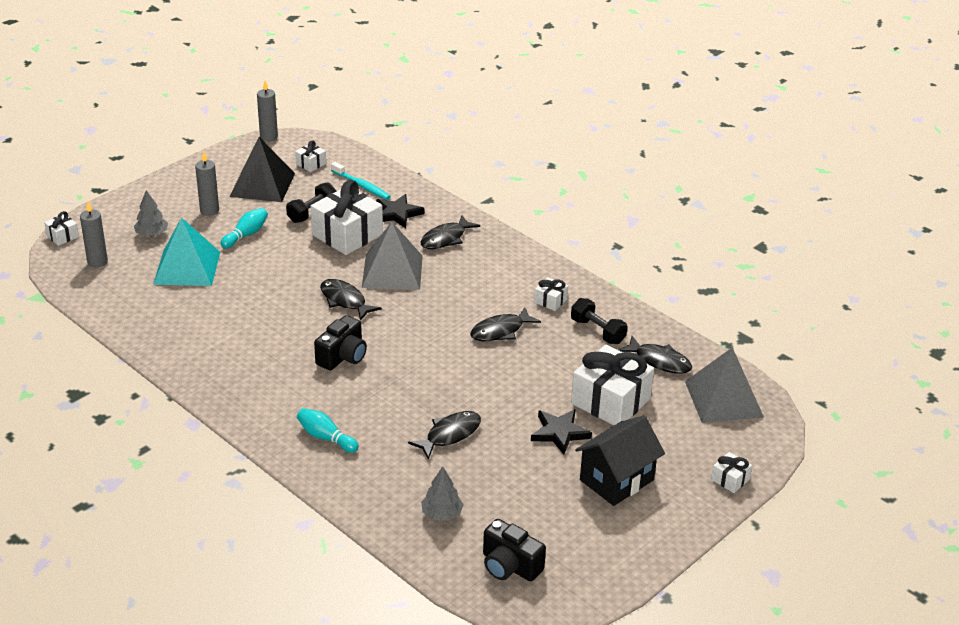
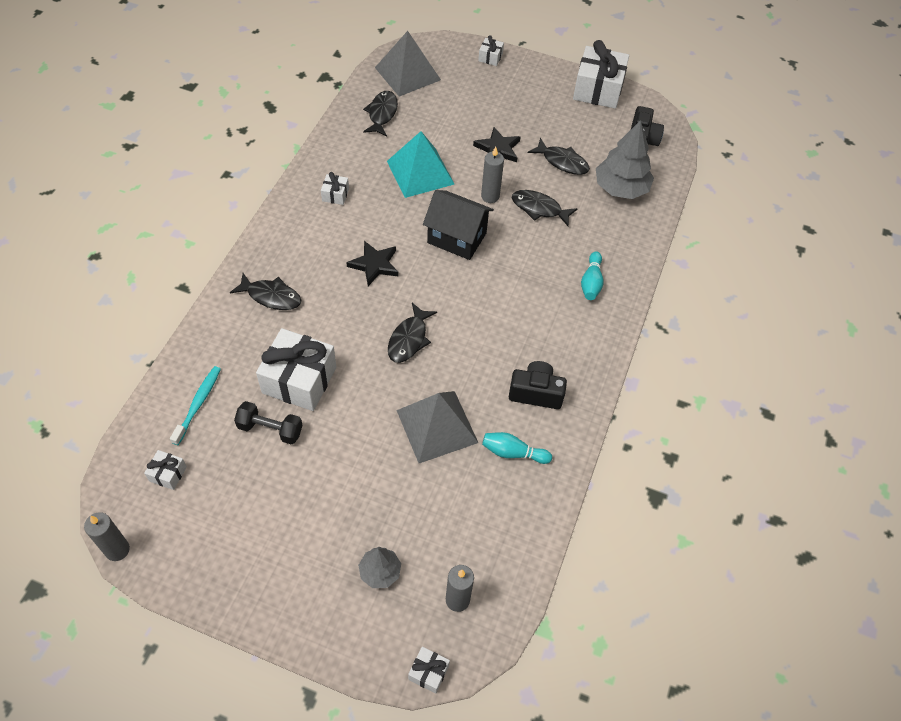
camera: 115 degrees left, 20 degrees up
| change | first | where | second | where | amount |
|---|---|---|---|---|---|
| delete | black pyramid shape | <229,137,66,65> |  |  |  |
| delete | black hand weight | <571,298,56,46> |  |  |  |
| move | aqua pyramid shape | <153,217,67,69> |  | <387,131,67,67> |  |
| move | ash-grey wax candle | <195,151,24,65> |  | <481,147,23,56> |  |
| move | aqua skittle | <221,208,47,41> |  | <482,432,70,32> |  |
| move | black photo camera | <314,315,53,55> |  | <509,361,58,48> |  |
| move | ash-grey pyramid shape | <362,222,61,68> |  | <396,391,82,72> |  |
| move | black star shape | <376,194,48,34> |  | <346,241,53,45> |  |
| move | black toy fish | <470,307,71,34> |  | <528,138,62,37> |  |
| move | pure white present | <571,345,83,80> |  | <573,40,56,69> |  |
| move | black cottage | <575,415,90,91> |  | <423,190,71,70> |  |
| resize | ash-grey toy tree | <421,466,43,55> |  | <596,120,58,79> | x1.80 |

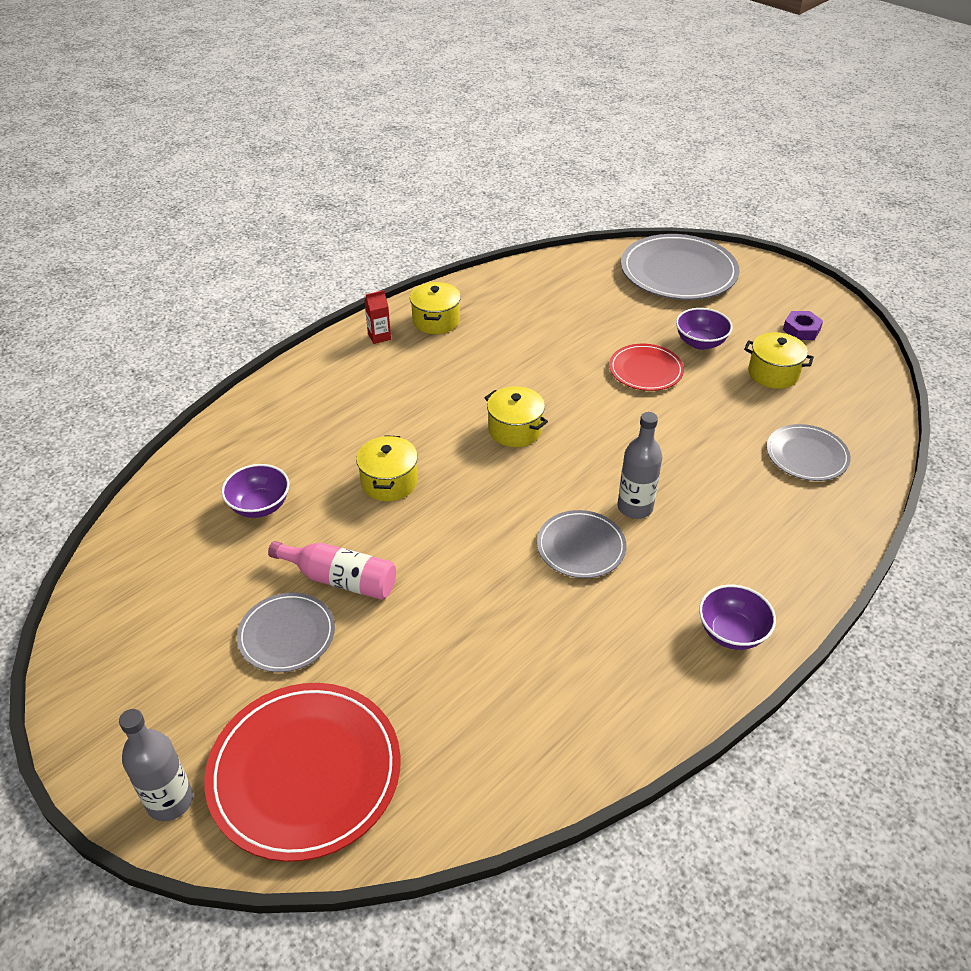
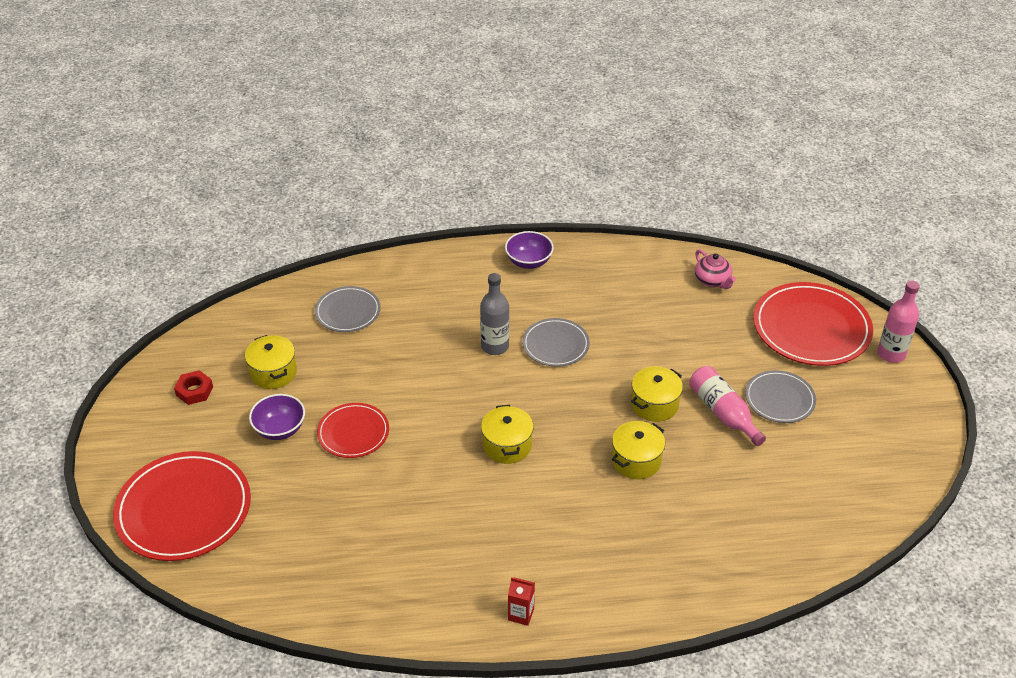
camera: 140 degrees left, 0 degrees up
| change | first | where | second | where | amount |
|---|---|---|---|---|---|
| delete | violet serving bowl | <221,464,68,54> |  |  |  |
| insert |  |  | rose-pink tea pot | <695,249,41,40> |  |
| move | golden stockpot | <410,282,51,52> |  | <631,366,52,56> |  |
| recolor | ash-grey flask | <119,709,74,112> | rose-pink flask | <877,280,43,83> |  |
| recolor | ash-grey flat dish | <621,234,118,66> | scarlet flat dish | <113,451,138,110> |  |
| recolor | violet hex nut | <783,311,40,29> | scarlet hex nut | <174,370,39,35> |  |

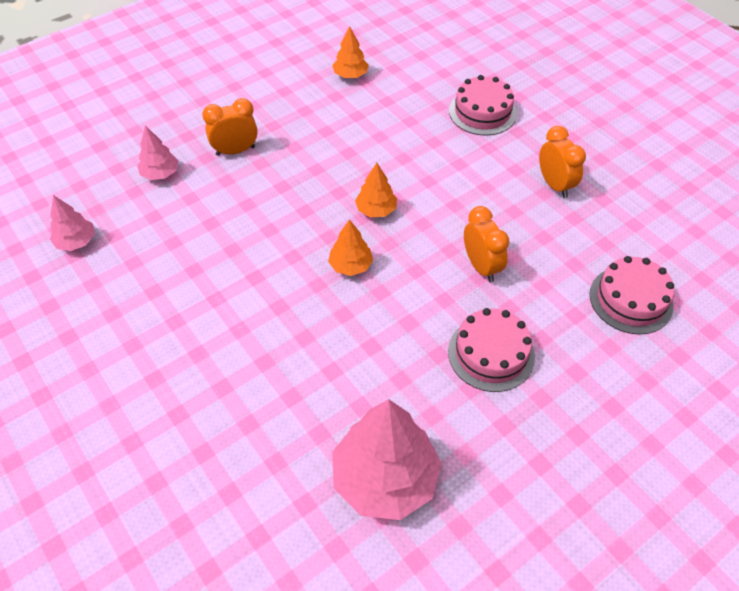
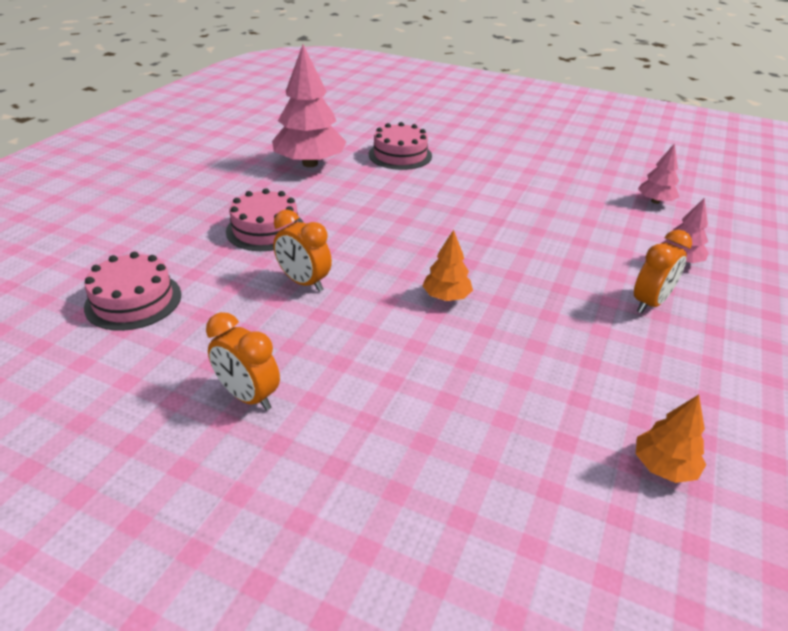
camera: 150 degrees right, 15 degrees down
| change | first | where | second | where | amount |
|---|---|---|---|---|---|
| delete | orange toy tree | <328,219,45,57> |  |  |  |
| move | rose-pink gateau | <449,75,68,61> |  | <369,122,63,48> |  |

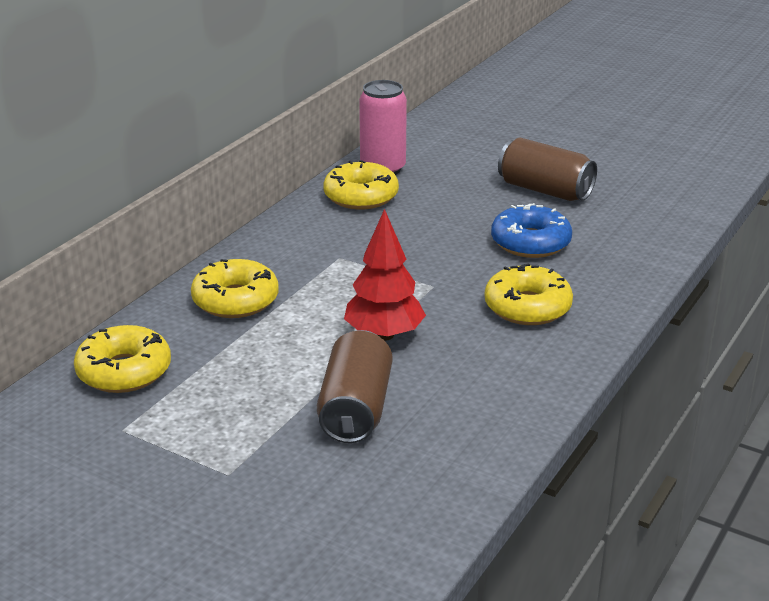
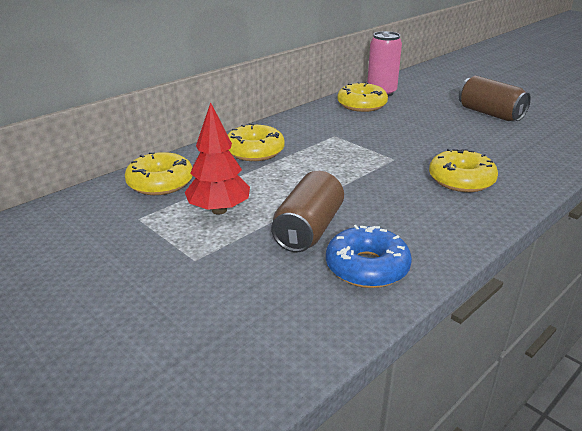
camera: 15 degrees right, 0 degrees up
| change | first | where | second | where | amount |
|---|---|---|---|---|---|
| move | scarlet toy tree | <344,209,82,132> |  | <185,102,65,112> |  |
| move | cobalt doughnut | <491,203,81,55> |  | <326,225,86,63> |  |

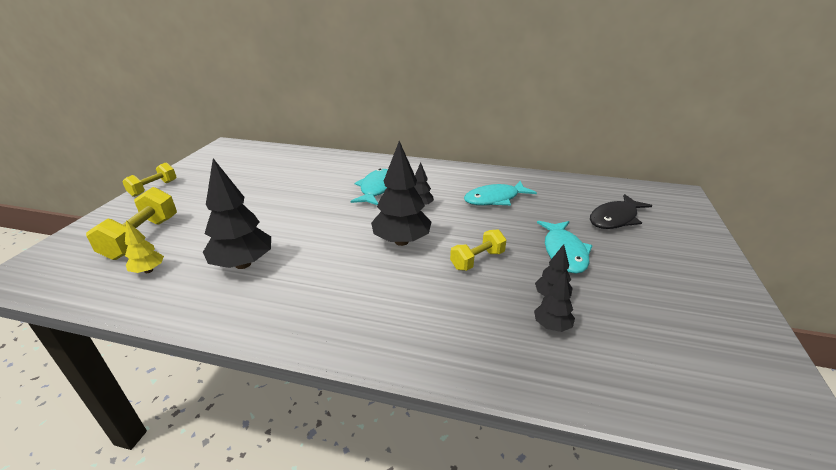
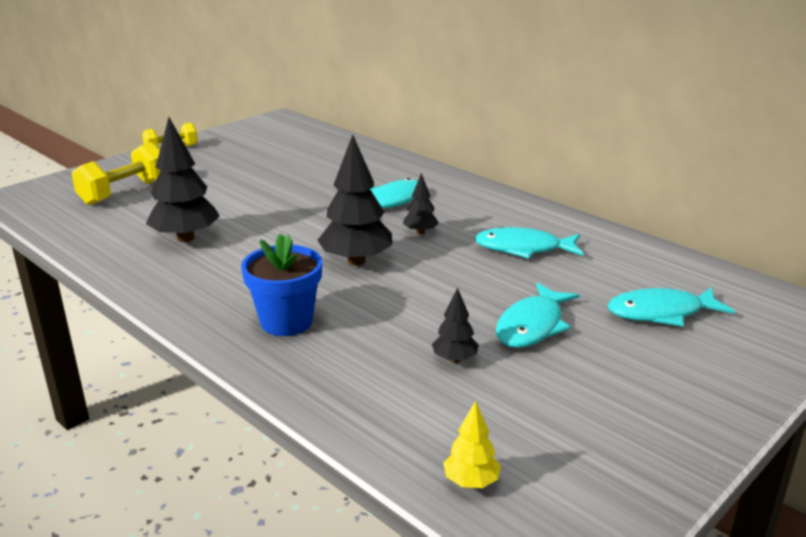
camera: 30 degrees right, 5 degrees down
| change | first | where | second | where | amount |
|---|---|---|---|---|---|
| delete | golden hand weight | <450,230,57,41> |  |  |  |
| delete | black toy tree | <534,271,41,61> |  |  |  |
| insert |  |  | cobalt potted plant | <241,234,81,102> |  |
| move | golden toy tree | <125,220,39,53> |  | <443,401,58,87> |  |
| recolor | black toy fish | <590,194,62,35> | aqua toy fish | <608,287,127,40> |  |

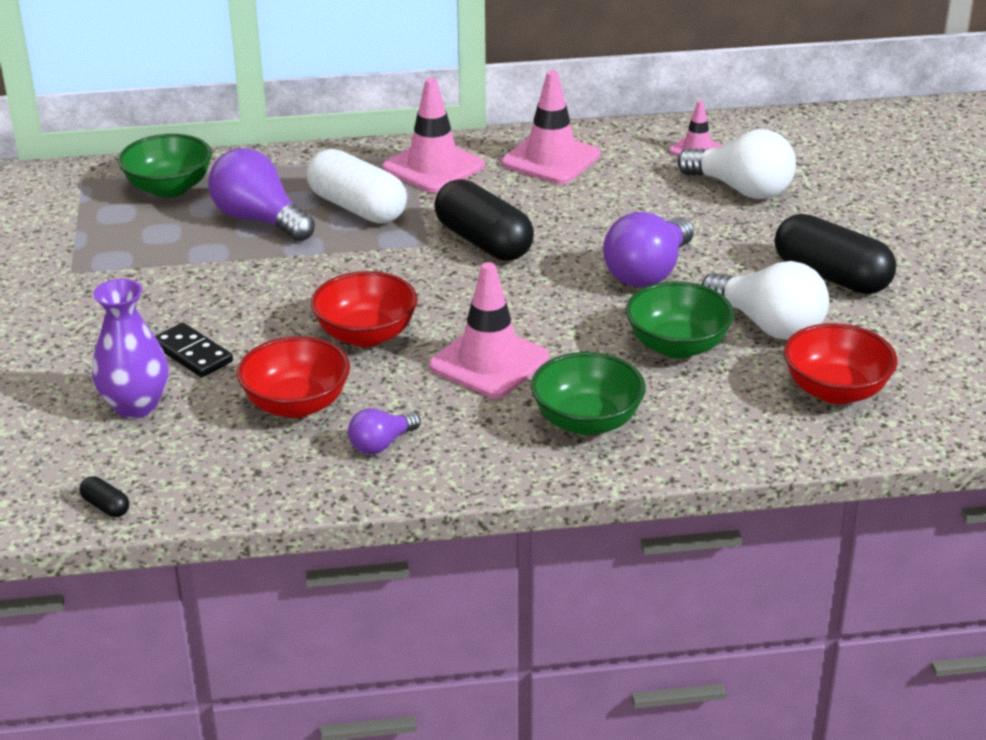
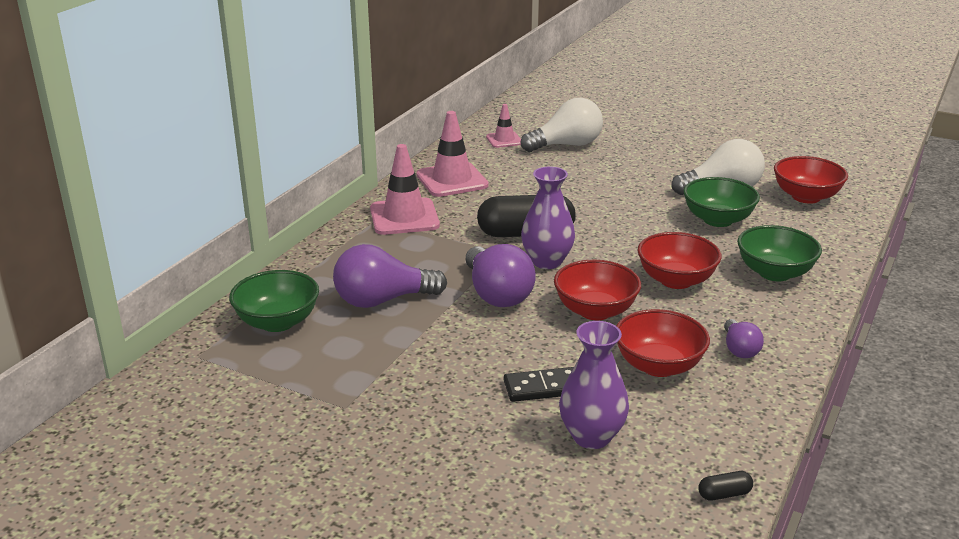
camera: 55 degrees left, 5 degrees down
| change | first | where | second | where | amount |
|---|---|---|---|---|---|
| delete | pure white pill shape | <307,149,100,75> |  |  |  |
| delete | black pill shape | <775,214,121,80> |  |  |  |
| insert |  |  | violet vase | <521,166,54,103> |  |
| move | violet bulb | <603,212,91,75> |  | <466,244,70,63> |  |
| replace | rose-pink safety cone | <429,262,120,136> | scarlet serving bowl | <638,232,84,57> |  |

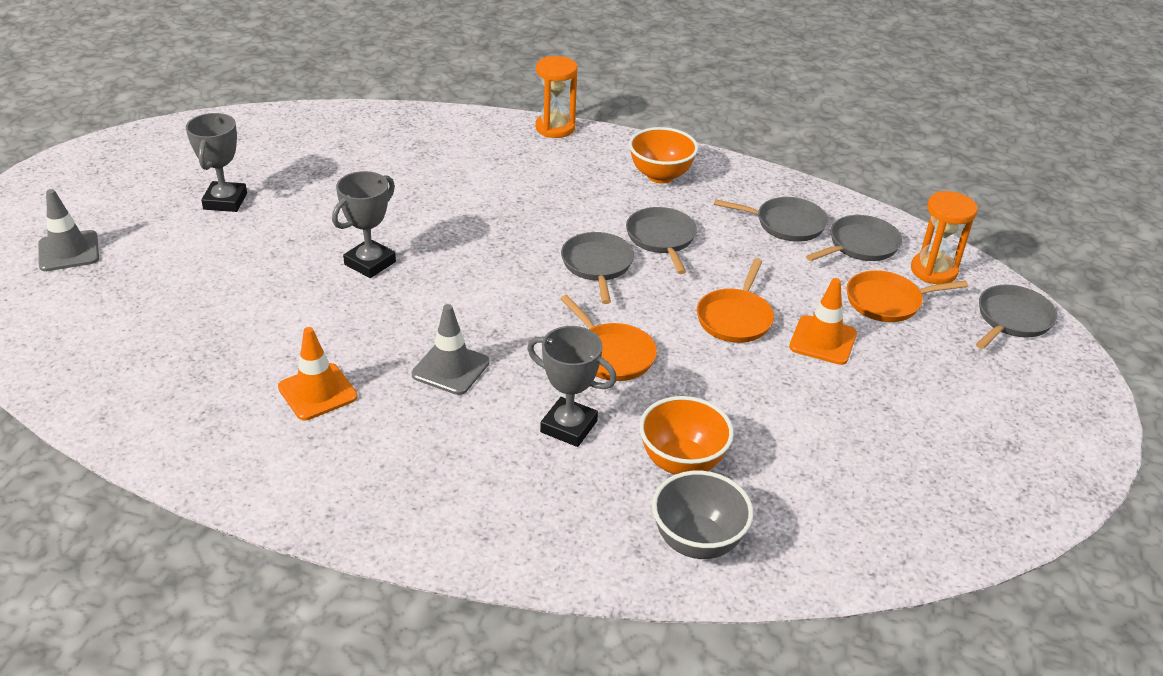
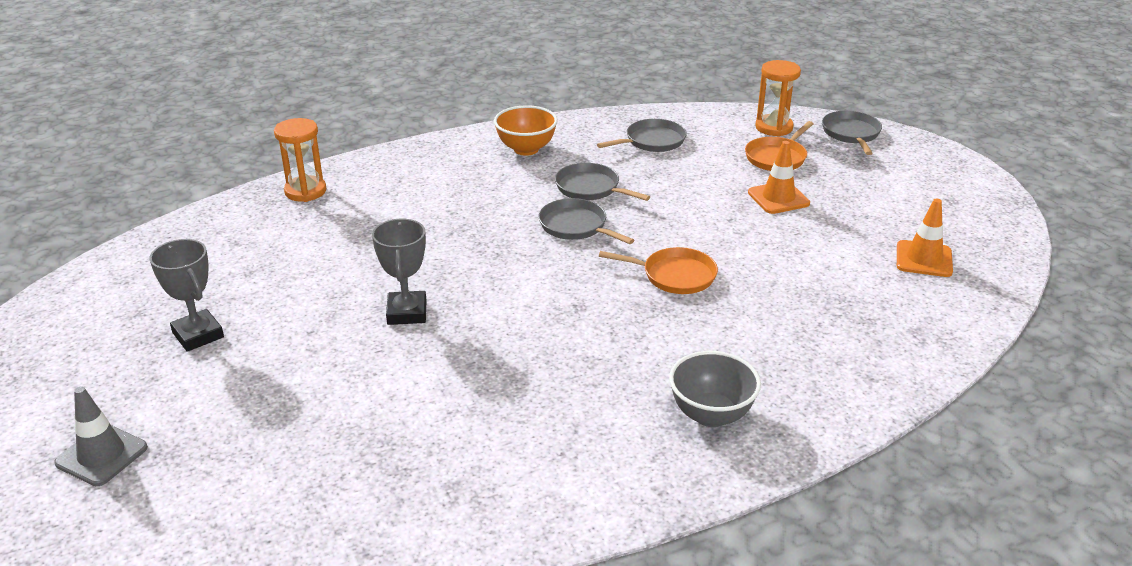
camera: 40 degrees left, 5 degrees down
| change | first | where | second | where | amount |
|---|---|---|---|---|---|
| delete | ash-grey safety cone | <412,304,78,91> |  |  |  |
| delete | ash-grey award cup | <527,326,90,121> |  |  |  |
| delete | orange serving bowl | <639,396,95,78> |  |  |  |
| delete | orange frying pan | <697,259,77,84> |  |  |  |
| delete | ash-grey frying pan | <806,215,96,46> |  |  |  |
| move | orange safety cone | <278,327,80,93> |  | <897,199,56,78> |  |
| move | orange sandglass | <535,56,42,82> |  | <274,118,52,84> |  |
| move | ash-grey serving bowl | <652,471,101,88> |  | <669,351,92,76> |  |

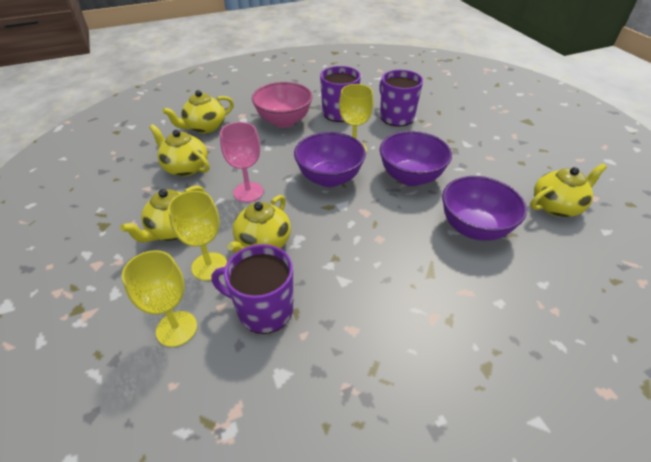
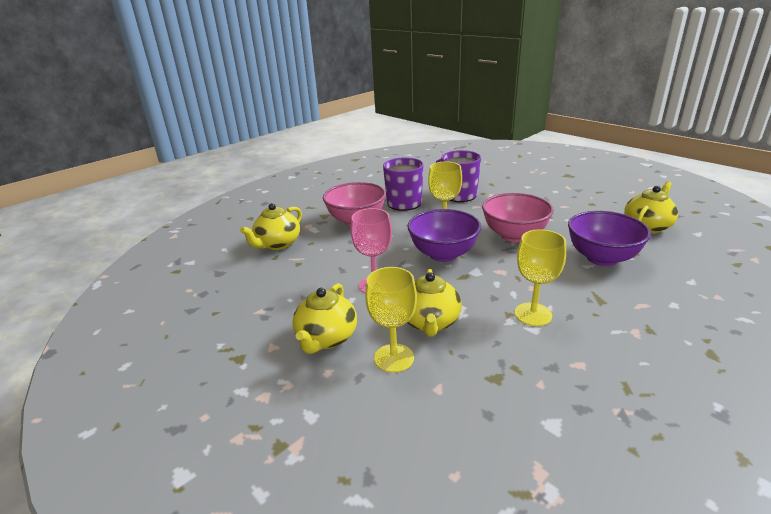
camera: 20 degrees left, 15 degrees down
| change | first | where | second | where | amount |
|---|---|---|---|---|---|
| delete | golden tea pot | <149,124,60,53> |  |  |  |
| delete | violet mug | <211,244,82,90> |  |  |  |
| move | golden wine glass | <122,250,75,97> |  | <514,229,52,97> |  |
| recolor | violet serving bowl | <379,131,73,55> | rose-pink serving bowl | <482,193,72,49> |  |

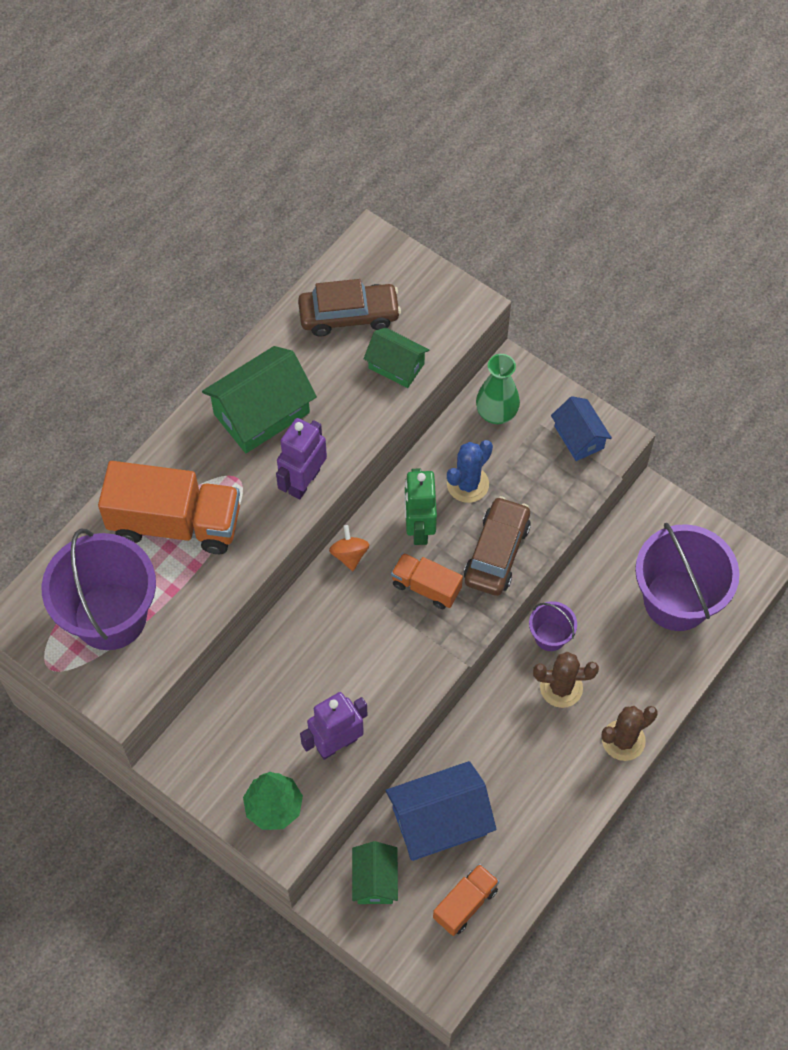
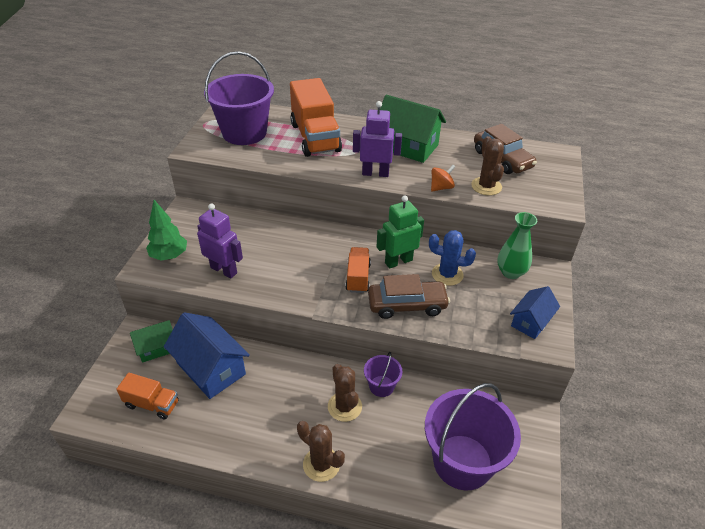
camera: 65 degrees right, 20 degrees down
| change | first | where | second | where | amount |
|---|---|---|---|---|---|
| move | orange spinning top | <329,525,40,46> |  | <431,165,24,27> |  |
| replace | emerald cottage | <364,327,65,61> | dark brown prickly plant | <471,136,33,60> |  |

